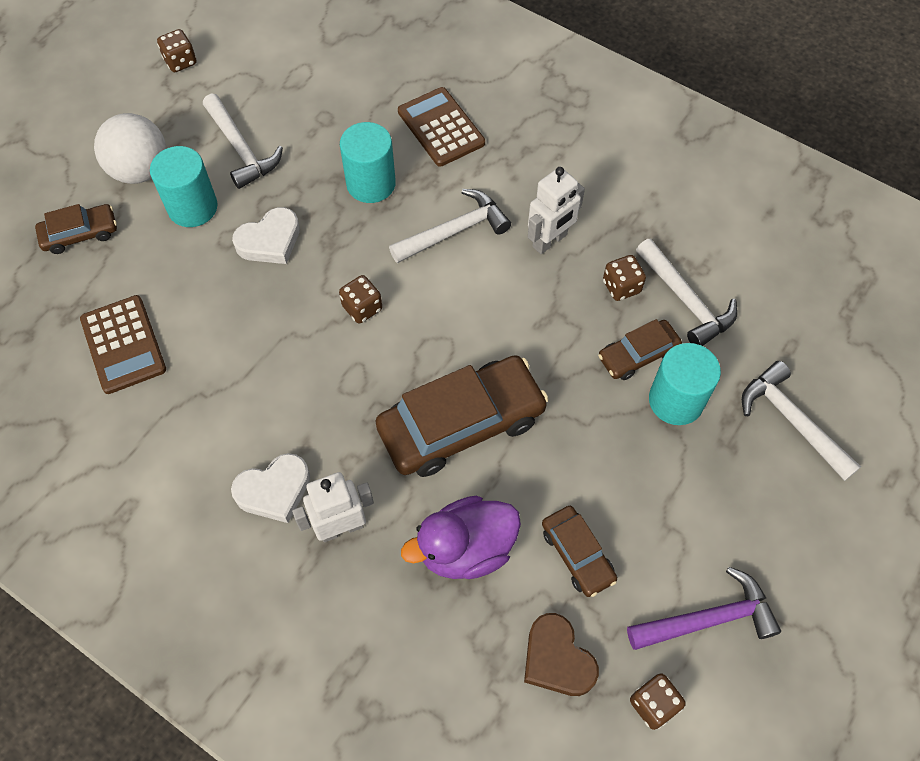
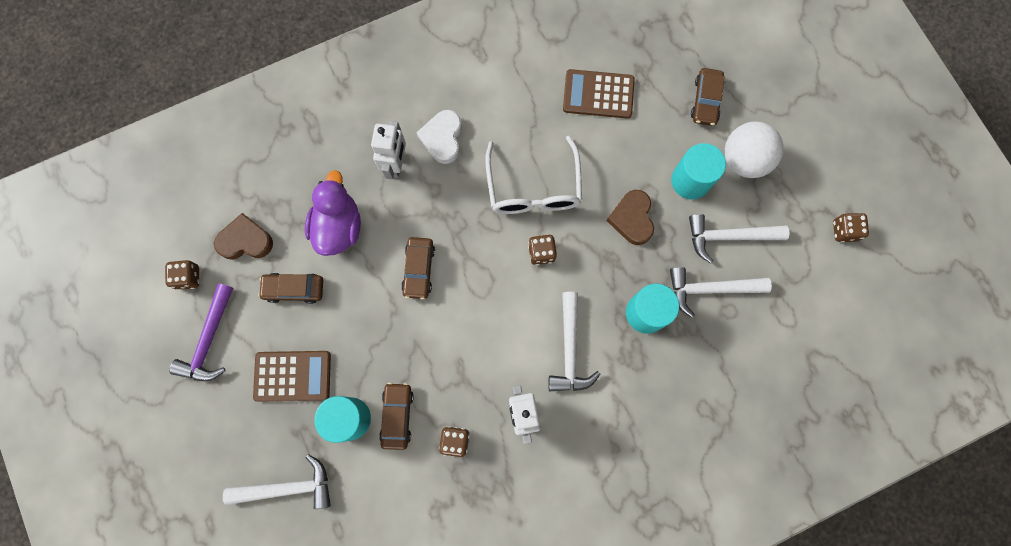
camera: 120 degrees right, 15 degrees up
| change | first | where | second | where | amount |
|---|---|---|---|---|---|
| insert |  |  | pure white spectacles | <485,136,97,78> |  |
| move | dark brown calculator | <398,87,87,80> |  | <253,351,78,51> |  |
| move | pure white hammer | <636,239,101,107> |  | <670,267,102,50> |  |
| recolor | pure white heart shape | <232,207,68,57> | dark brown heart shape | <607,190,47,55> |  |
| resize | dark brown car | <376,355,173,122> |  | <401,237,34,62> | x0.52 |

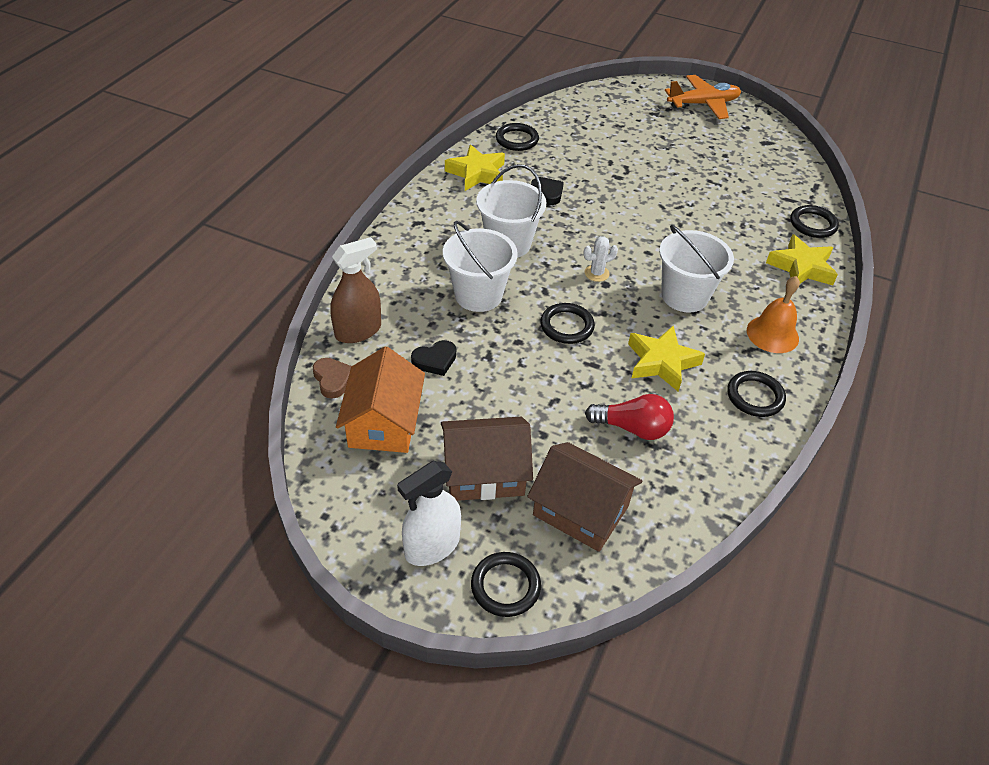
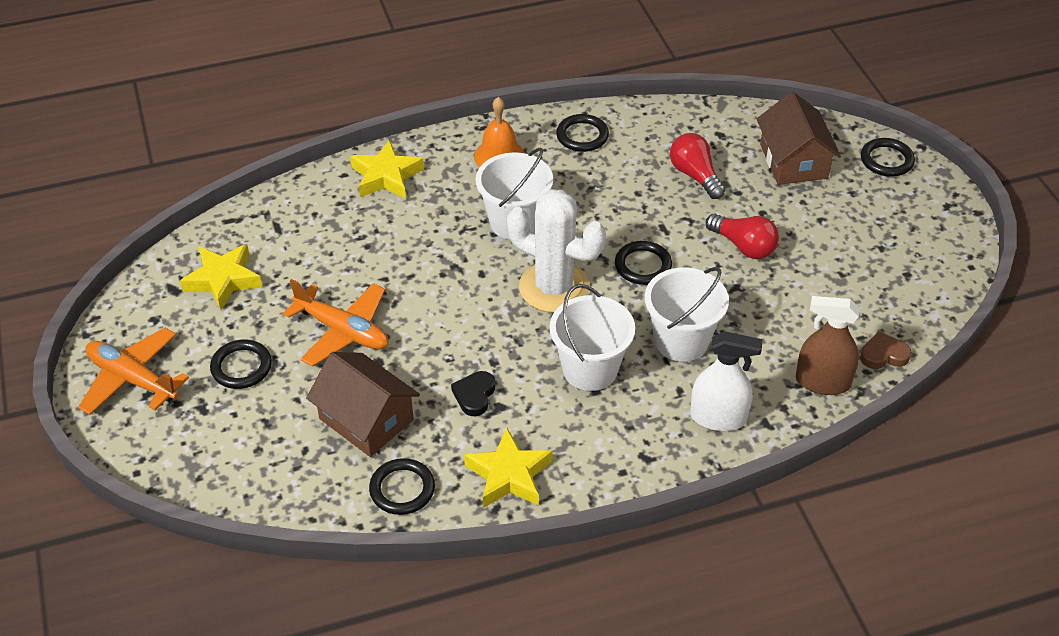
camera: 130 degrees left, 0 degrees up
| change | first | where | second | where | amount |
|---|---|---|---|---|---|
| delete | orange cottage | <336,346,89,107> |  |  |  |
| delete | black heart shape | <411,340,45,36> |  |  |  |
| insert |  |  | orange aeroplane | <283,279,105,88> |  |
| insert |  |  | scarlet bulb | <706,214,73,45> |  |
| move | pure white spray bottle | <397,461,64,105> |  | <690,331,73,100> |  |
| move | dark brown cottage | <441,417,92,84> |  | <306,352,114,105> |  |
| move | golden star shape | <628,326,77,66> |  | <180,244,82,66> |  |
| move | black ring | <790,205,49,33> |  | <210,340,62,49> |  |
| rotate | dark brown heart shape | <313,358,39,40> |  | <860,331,51,38> | 60 degrees clockwise |
| resize | pure white prickly plant | <583,236,35,46> |  | <507,189,99,124> | x2.47 |

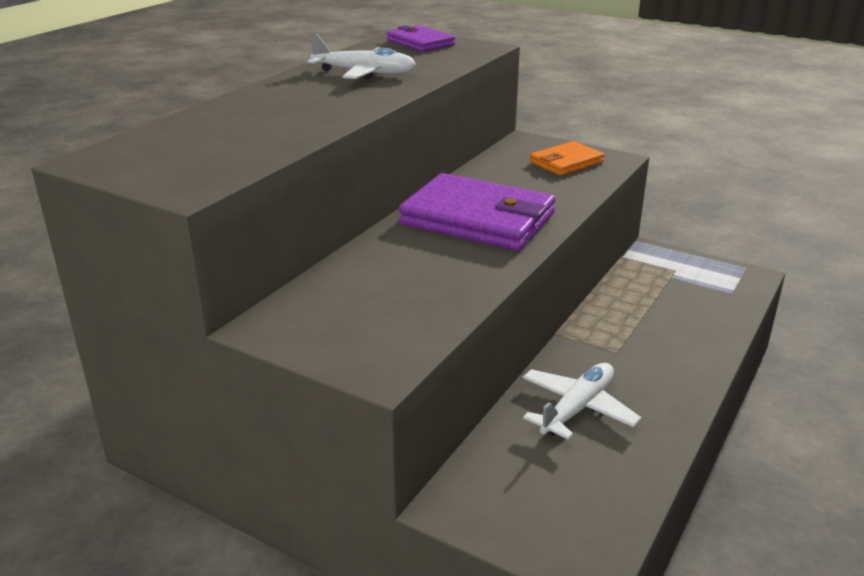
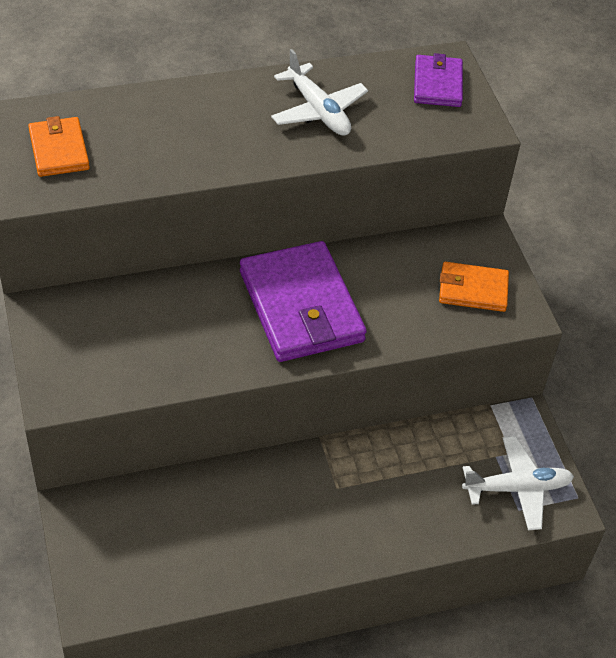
camera: 40 degrees right, 20 degrees up
| change | first | where | second | where | amount |
|---|---|---|---|---|---|
| insert |  |  | orange billfold | <28,116,62,61> |  |
| move | pure white aeroplane | <522,363,119,77> |  | <462,436,112,94> |  |

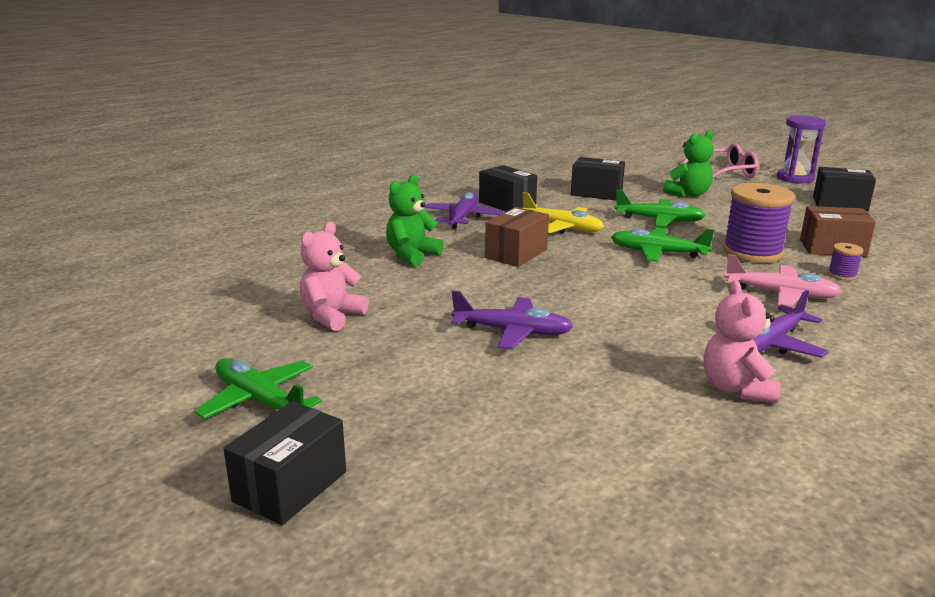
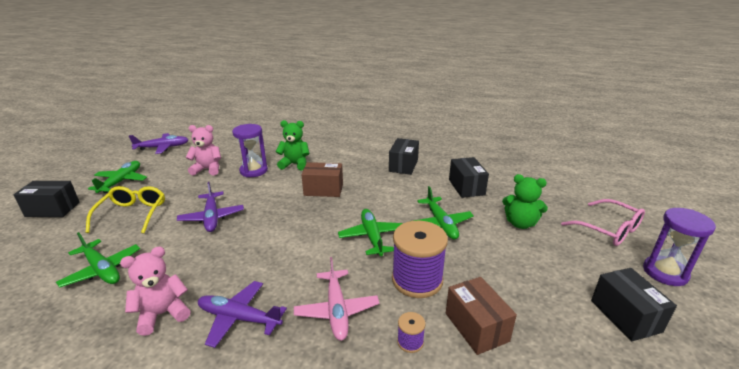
camera: 60 degrees right, 5 degrees up
| change | first | where | second | where | amount |
|---|---|---|---|---|---|
| delete | golden aeroplane | <522,192,82,42> |  |  |  |
| insert |  |  | emerald aeroplane | <56,232,84,56> |  |
| insert |  |  | golden spectacles | <86,186,79,47> |  |
| insert |  |  | violet sandglass | <232,124,36,53> |  |
| move | violet aeroplane | <424,192,80,37> |  | <129,133,59,21> |  |

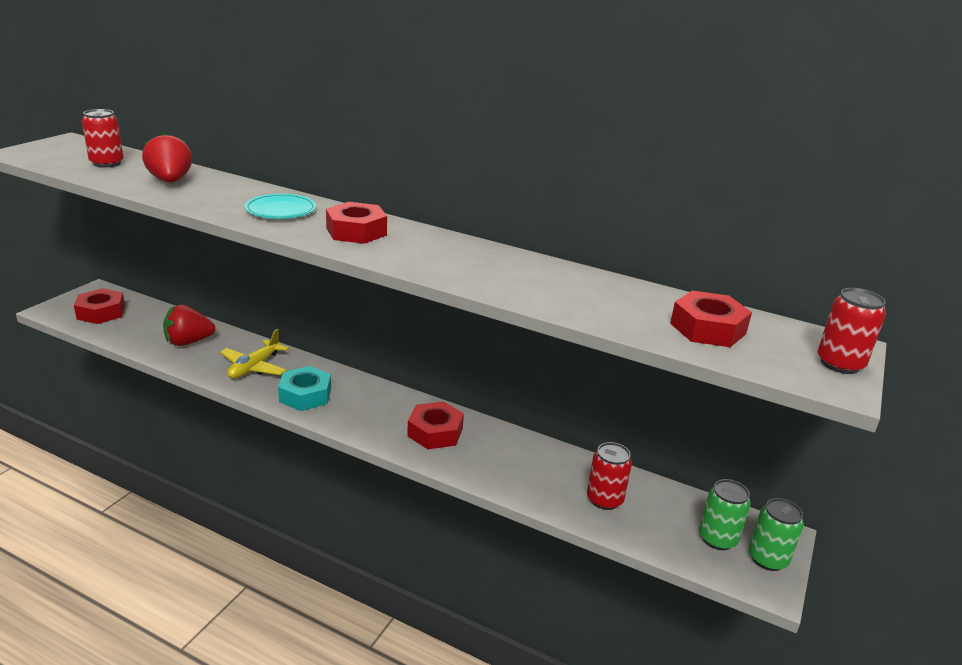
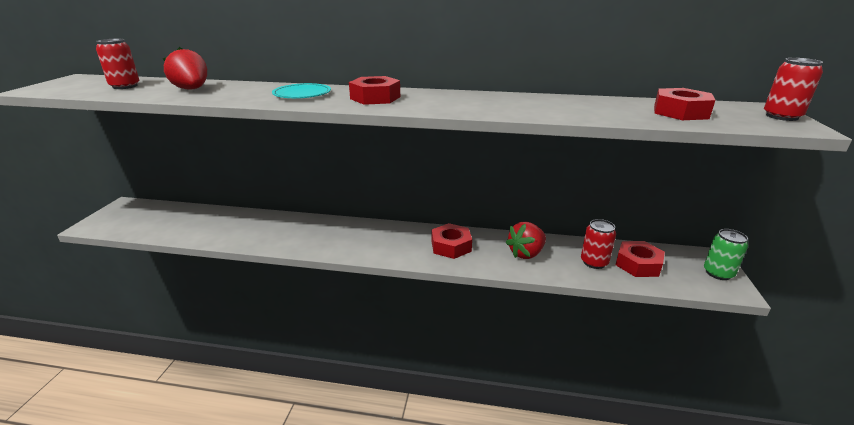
camera: 15 degrees left, 0 degrees up
| change | first | where | second | where | amount |
|---|---|---|---|---|---|
| delete | golden aeroplane | <220,329,69,50> |  |  |  |
| delete | aqua hex nut | <278,366,53,45> |  |  |  |
| delete | emerald soda can | <699,479,52,71> |  |  |  |
| move | scarlet hex nut | <74,288,51,36> |  | <616,241,49,36> |  |
| move | scarlet berry | <163,305,52,41> |  | <505,222,41,37> |  |

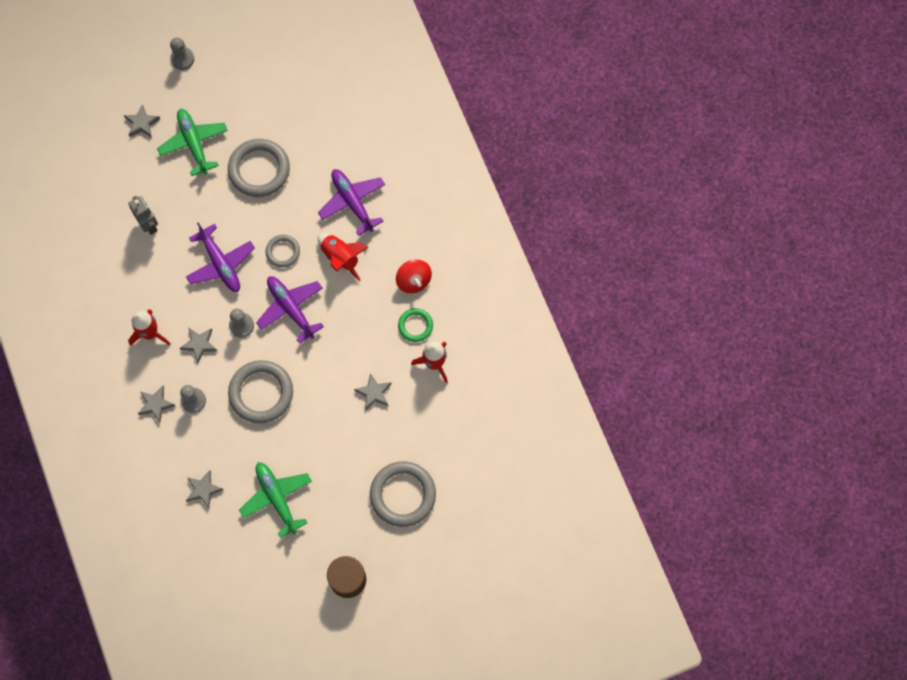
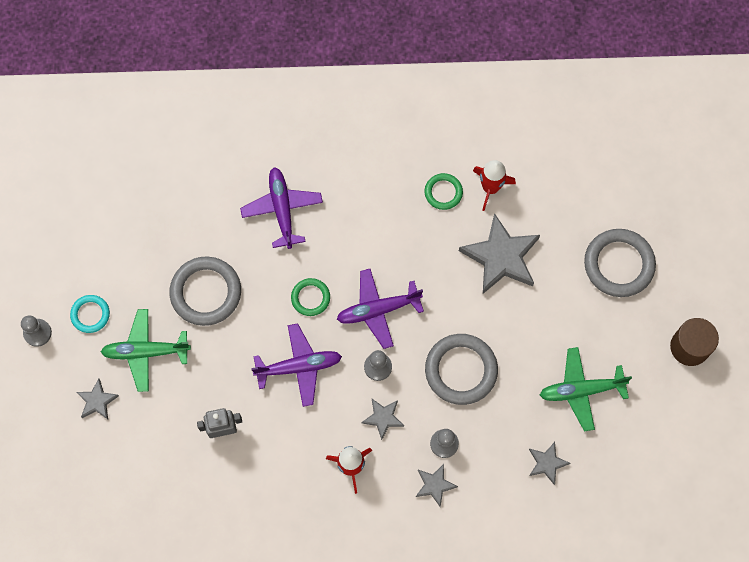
camera: 70 degrees left, 0 degrees up
| change | first | where | second | where | amount |
|---|---|---|---|---|---|
| delete | scarlet toy rocket | <318,233,51,48> |  |  |  |
| delete | scarlet spinning top | <396,259,36,34> |  |  |  |
| insert |  |  | aqua ring | <70,295,40,38> |  |
| recolor | ash-grey ring | <266,235,34,32> | emerald ring | <291,278,39,38> |  |
| rotate | violet aeroplane | <318,169,67,67> |  | <240,167,83,82> | 90 degrees clockwise |
| resize | ash-grey star shape | <354,373,37,38> |  | <459,213,81,81> | x1.99 |

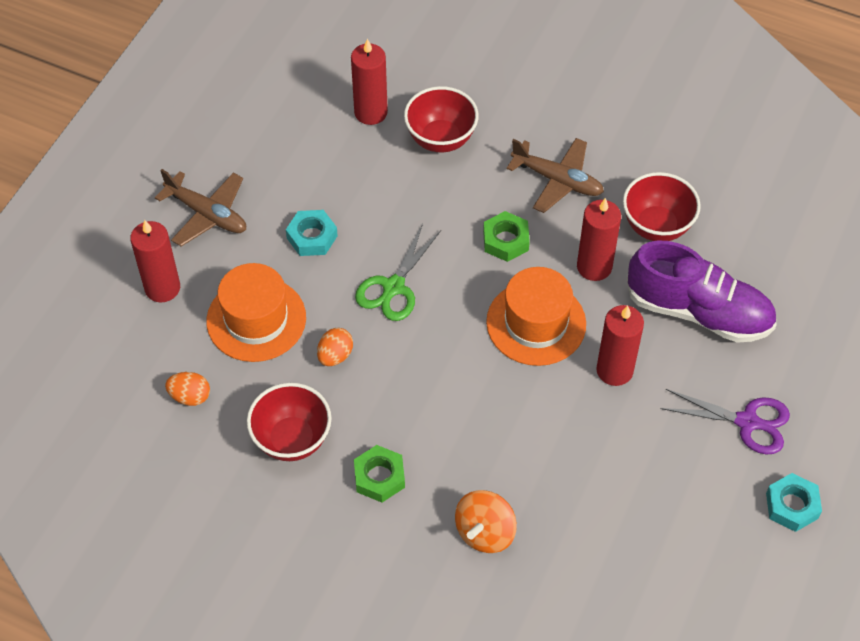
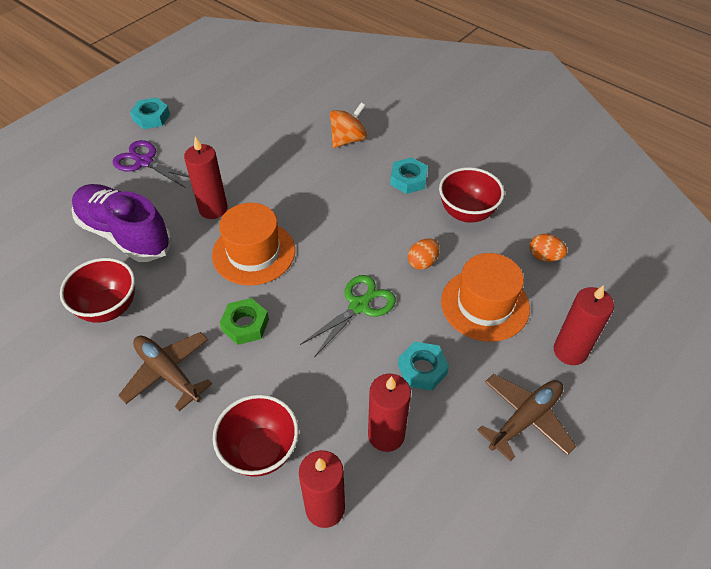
camera: 165 degrees left, 5 degrees down
| change | first | where | second | where | amount |
|---|---|---|---|---|---|
| move | scarlet wax candle | <577,198,44,83> |  | <368,374,43,78> |  |
| recolor | emerald hex nut | <354,445,51,57> | aqua hex nut | <390,157,38,37> |  |
| rotate | dark brown aeroplane | <155,169,91,77> |  | <478,374,98,88> | 90 degrees clockwise |

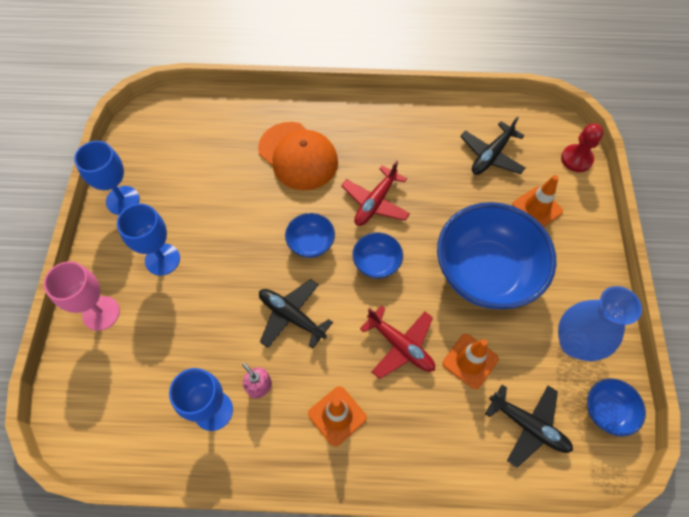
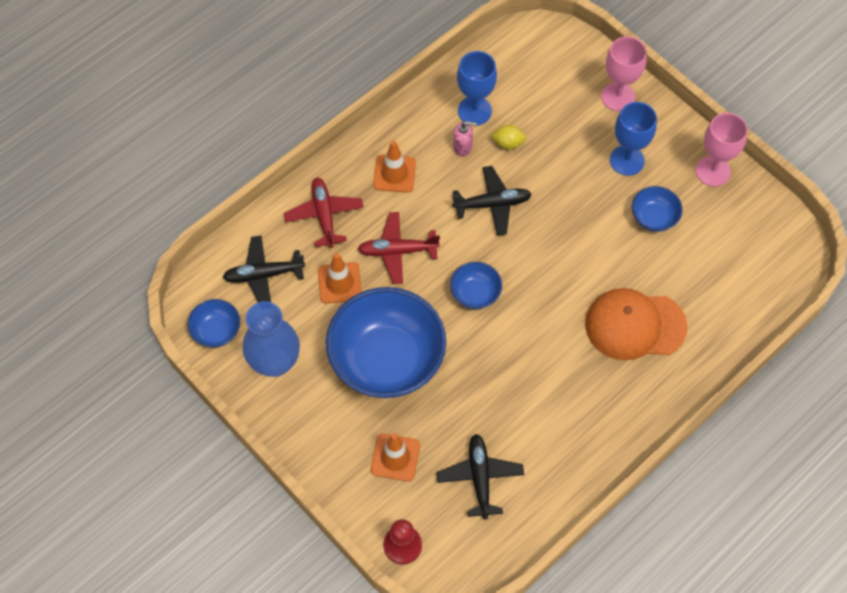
camera: 135 degrees right, 0 degrees up
| change | first | where | second | where | amount |
|---|---|---|---|---|---|
| insert |  |  | golden citrus fruit | <491,125,35,24> |  |
| move | cobalt serving bowl | <285,213,50,45> |  | <632,186,51,46> |  |
| move | scarlet aeroplane | <341,160,69,66> |  | <284,178,80,70> |  |
| recolor | cobalt wine glass | <74,141,66,74> | rose-pink wine glass | <696,113,52,74> |  |

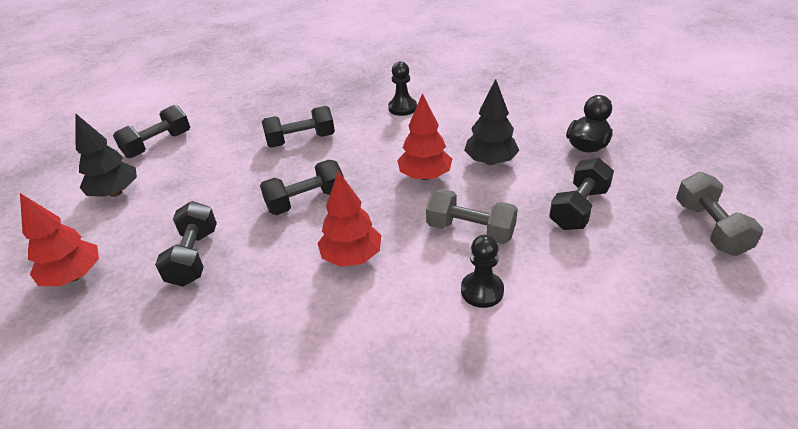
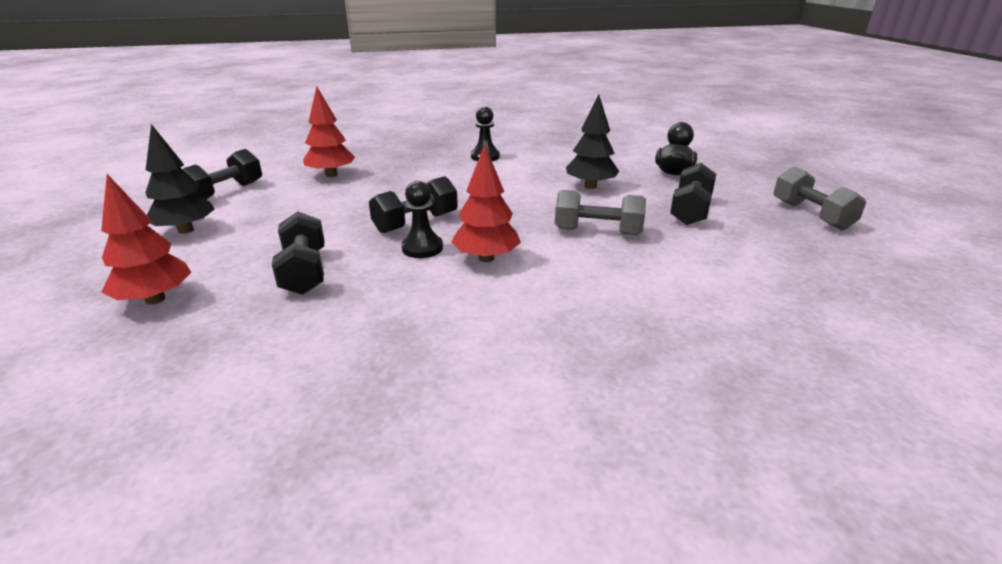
camera: 15 degrees left, 10 degrees down
| change | first | where | second | where | amount |
|---|---|---|---|---|---|
| delete | black hand weight | <262,106,73,42> |  |  |  |
| move | scarlet toy tree | <397,93,55,87> |  | <303,86,52,91> |  |
| move | black pawn | <461,235,43,73> |  | <401,181,42,77> |  |

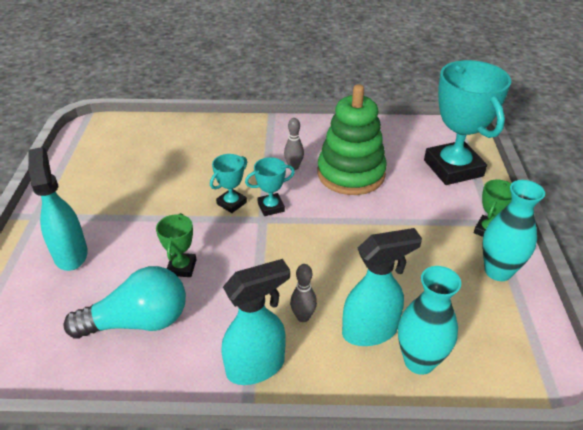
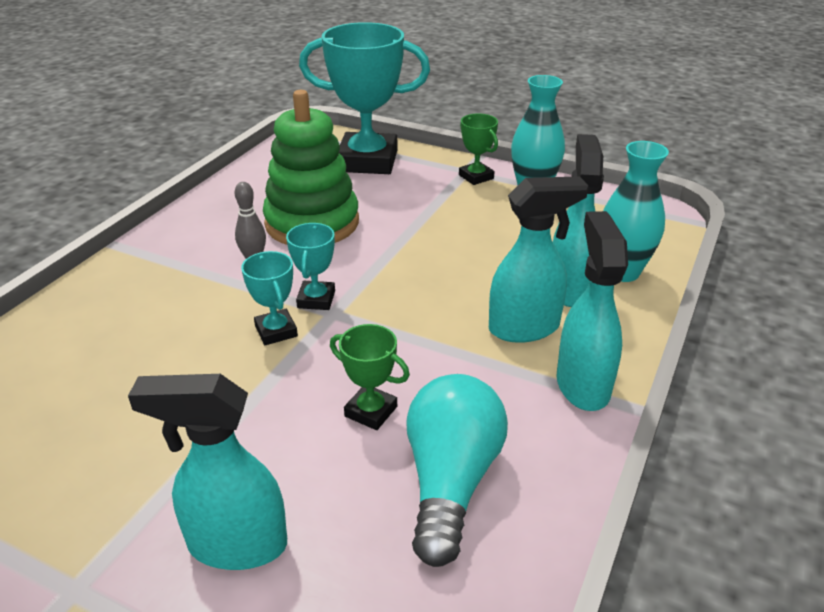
camera: 65 degrees left, 5 degrees down
| change | first | where | second | where | amount |
|---|---|---|---|---|---|
| replace | ash-grey skittle | <290,264,27,58> | aqua spray bottle | <489,177,99,166> |  |

